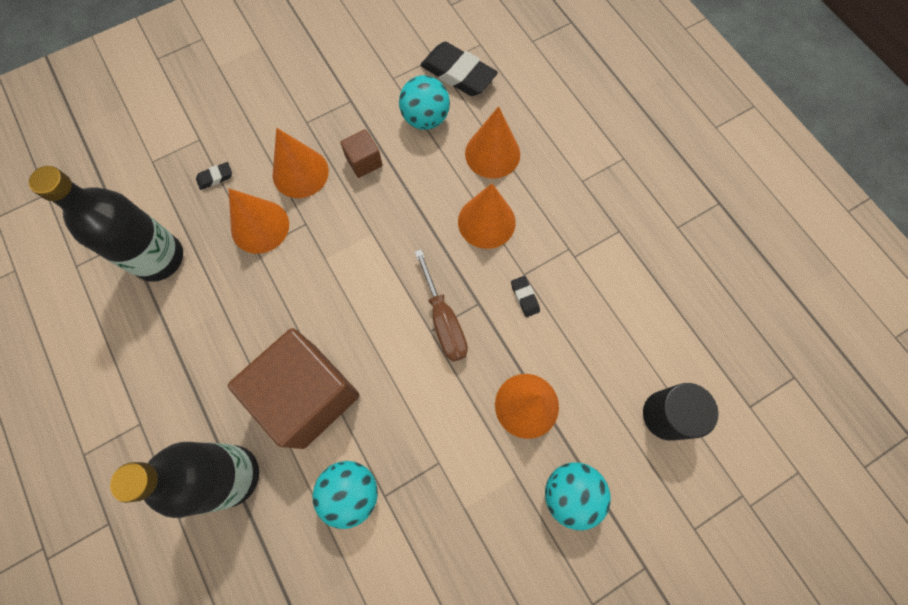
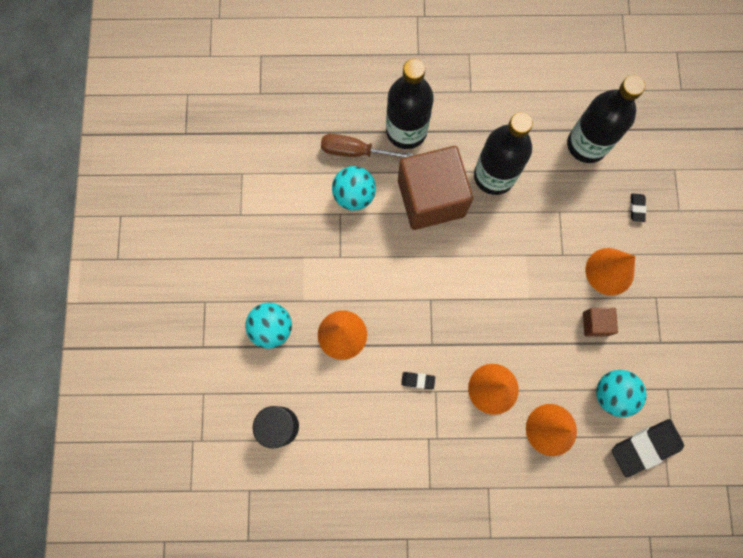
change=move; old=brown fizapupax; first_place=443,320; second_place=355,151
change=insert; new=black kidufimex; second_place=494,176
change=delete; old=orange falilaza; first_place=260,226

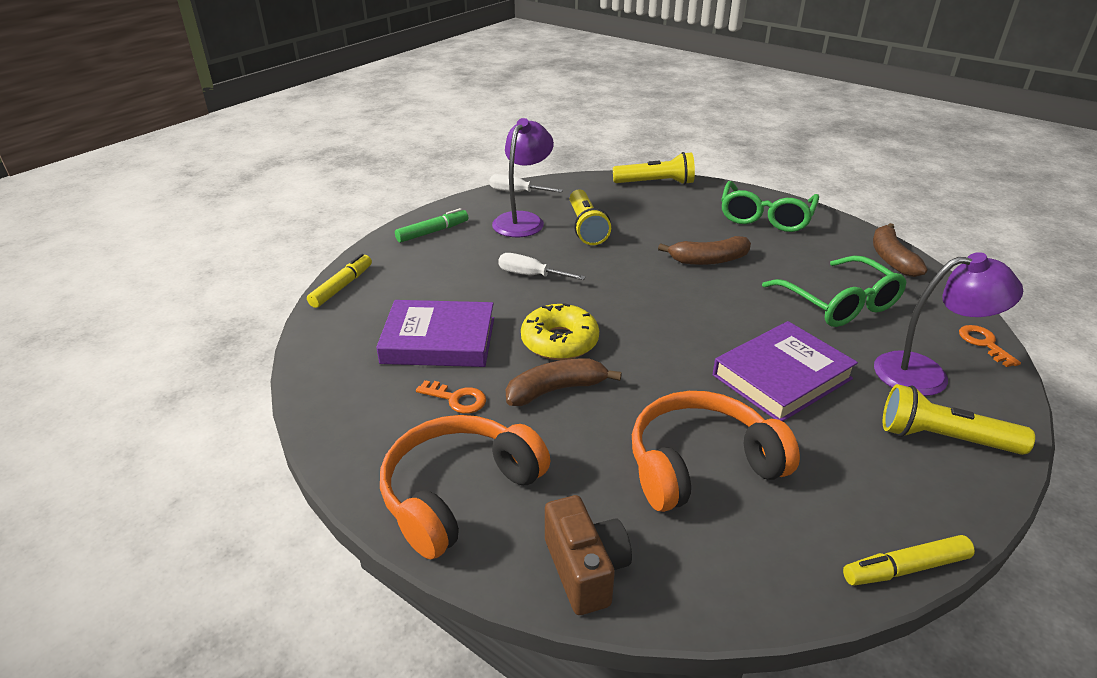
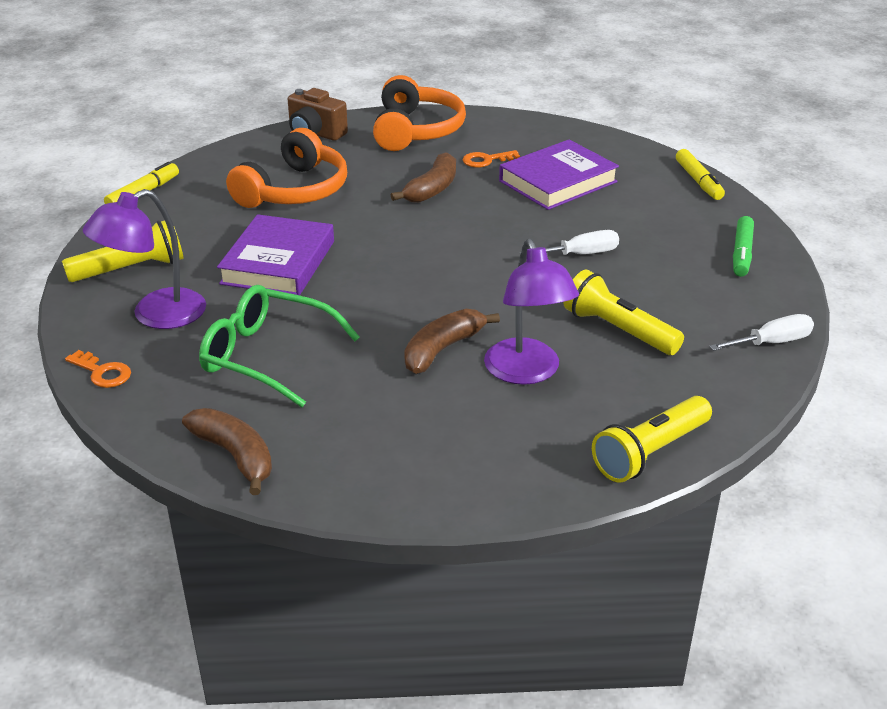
change=move; old=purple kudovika; first_place=523,220; second_place=527,372
change=delete; old=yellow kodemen; first_place=559,341
change=delete; old=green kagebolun; first_place=765,217

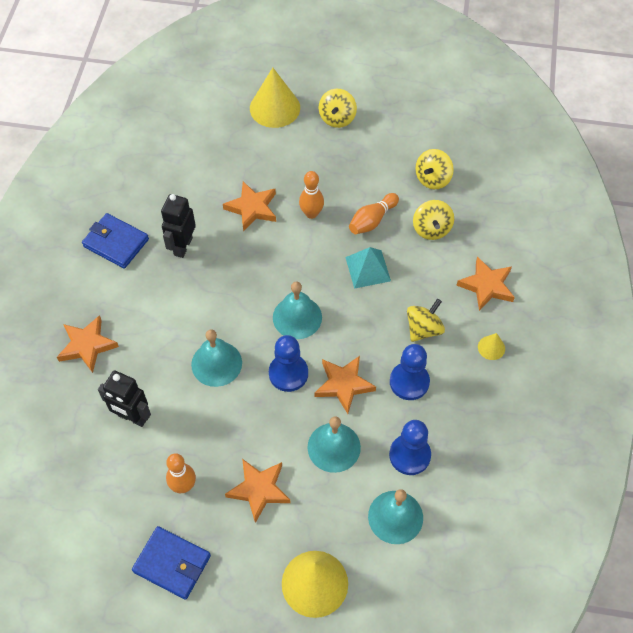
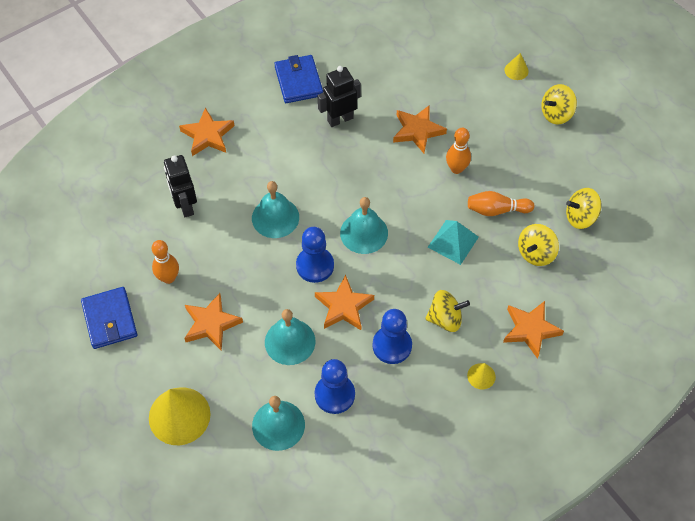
change=resize; old=yellow falilaza; first_place=275,108; second_place=516,70; factor=0.47

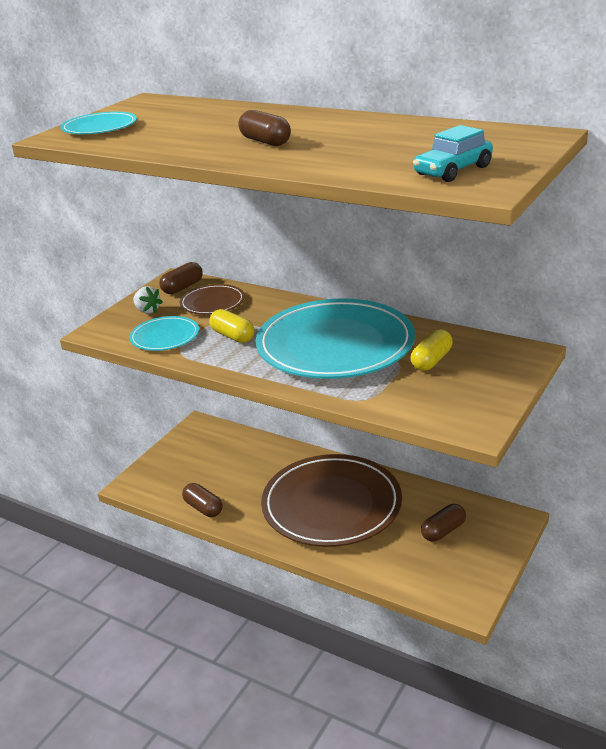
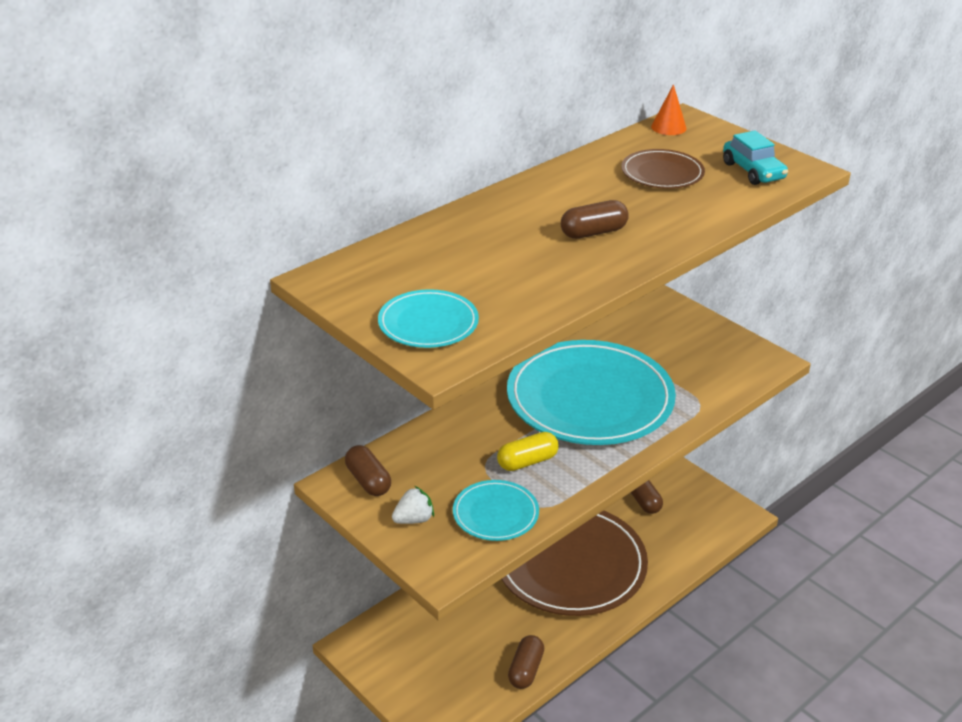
change=rotate; old=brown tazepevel; first_place=203,508; second_place=525,670; degrees=-45
change=move; old=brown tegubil; first_place=212,303; second_place=662,173
change=insert; new=orange falilaza; second_place=668,127
change=delete; old=yellow tazepevel; first_place=431,360

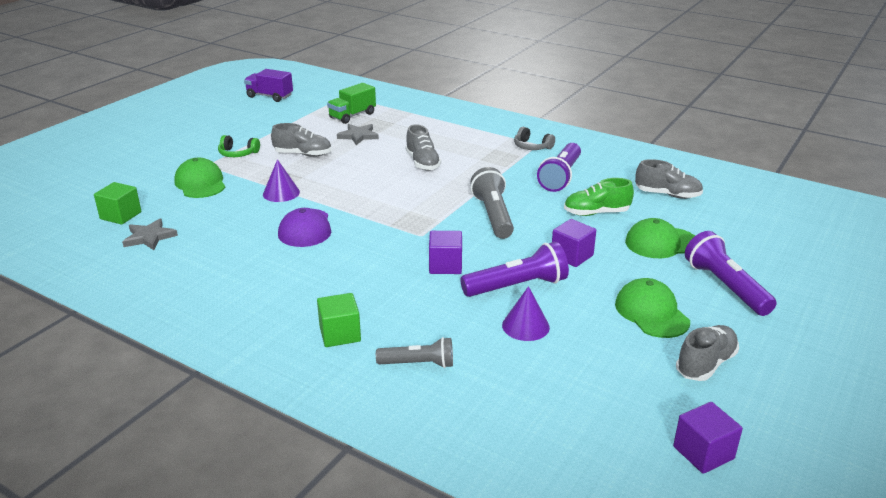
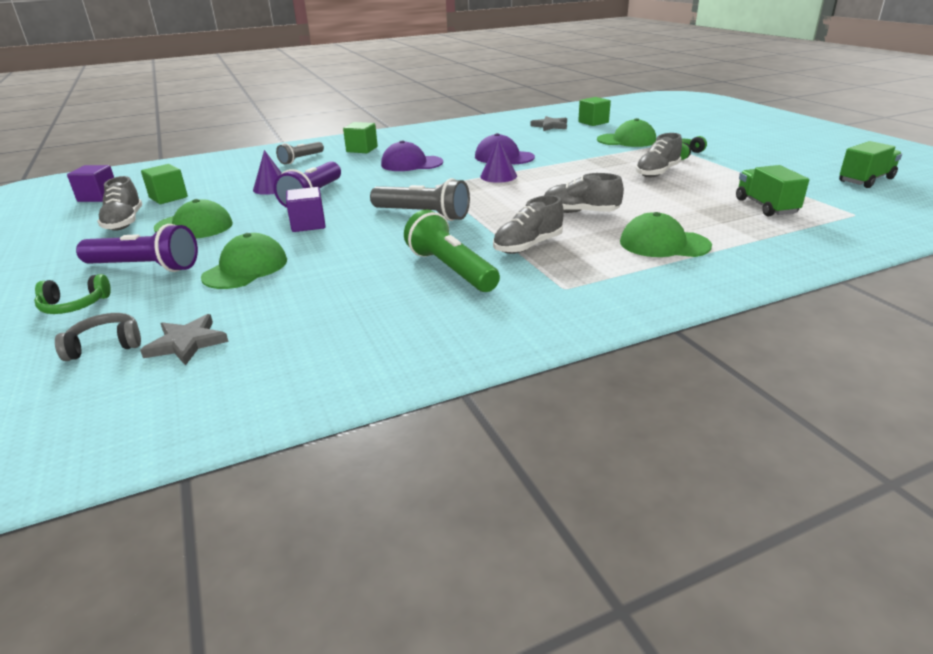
change=insert; new=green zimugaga; second_place=74,305
change=move; old=grey zimugaga; first_place=532,146; second_place=105,345
change=move; old=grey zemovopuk; first_place=358,136; second_place=187,343
change=insert; new=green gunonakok; second_place=168,197
change=insert; new=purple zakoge; second_place=411,164
change=recolor; old=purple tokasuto; new=green tokasuto; first_place=561,177; second_place=451,269
change=move; old=purple falilaza; first_place=281,193; second_place=498,176
change=move; old=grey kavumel; first_place=667,195; second_place=528,246
change=insert; new=green zakoge; second_place=664,244
change=recolor; old=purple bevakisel; new=green bevakisel; first_place=270,96; second_place=866,180
change=delete; old=purple gunonakok; first_place=445,265
change=delete; old=green kavumel; first_place=596,213

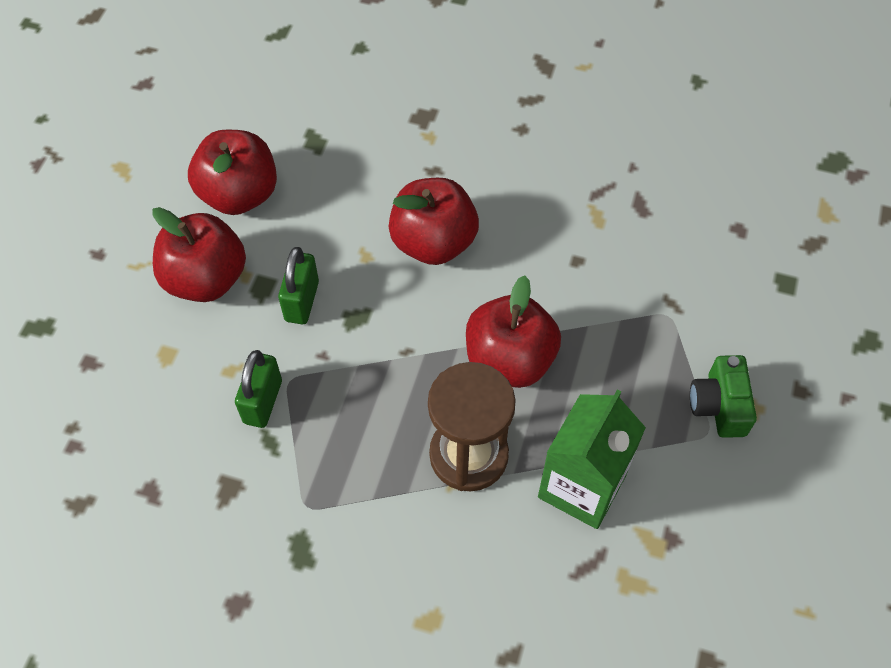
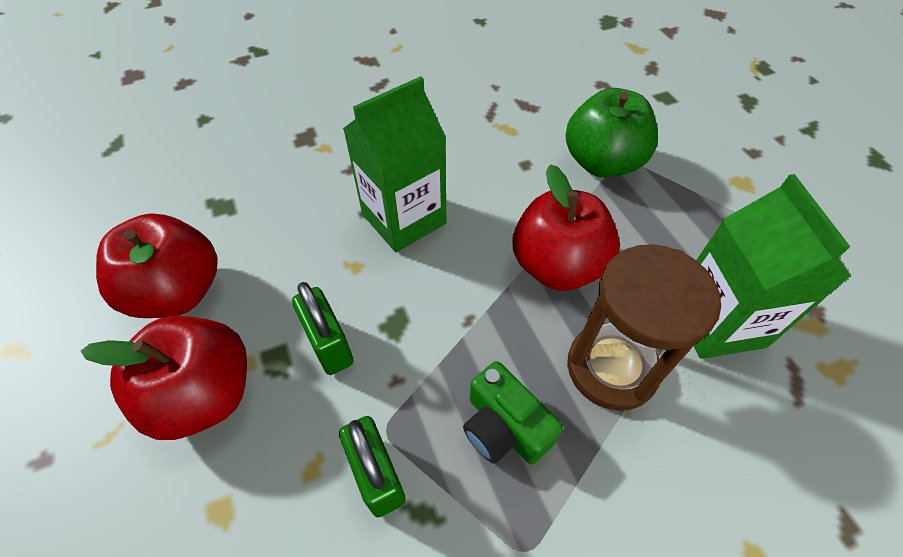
change=replace; old=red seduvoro; new=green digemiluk; first_place=433,242; second_place=404,219
change=move; old=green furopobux; first_place=719,405; second_place=504,427
change=insert; new=green seduvoro; second_place=602,163

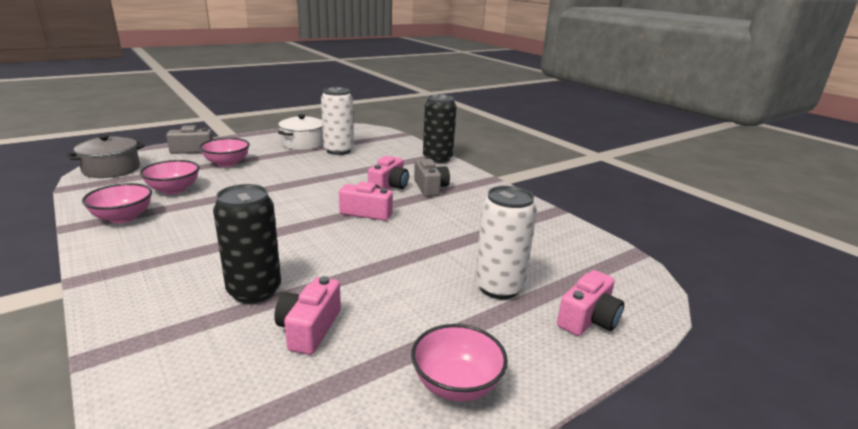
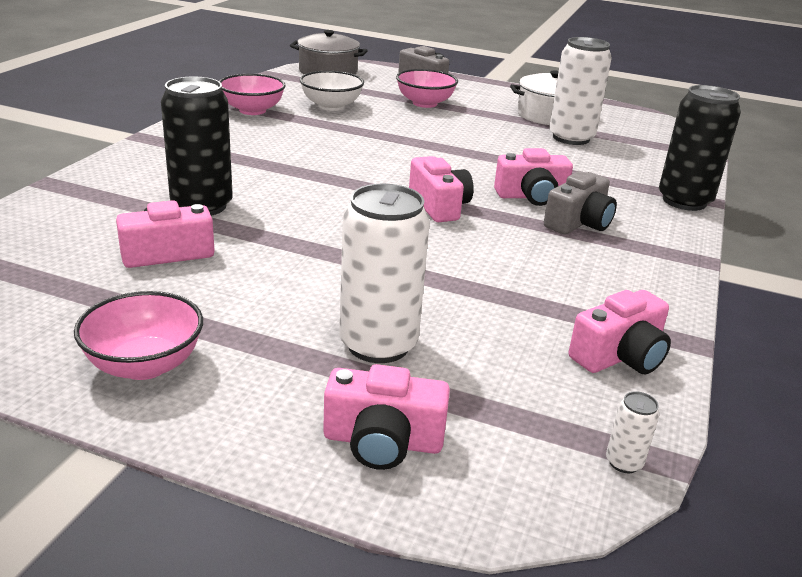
change=recolor; old=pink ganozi; new=white ganozi; first_place=174,190; second_place=331,106
change=insert; new=pink furopobux; second_place=619,356
change=insert; new=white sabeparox; second_place=624,462

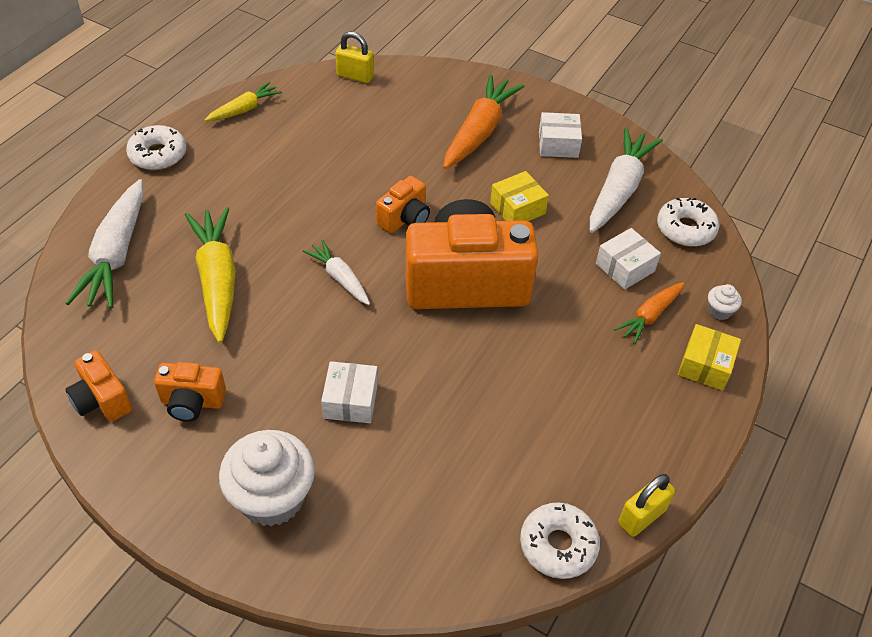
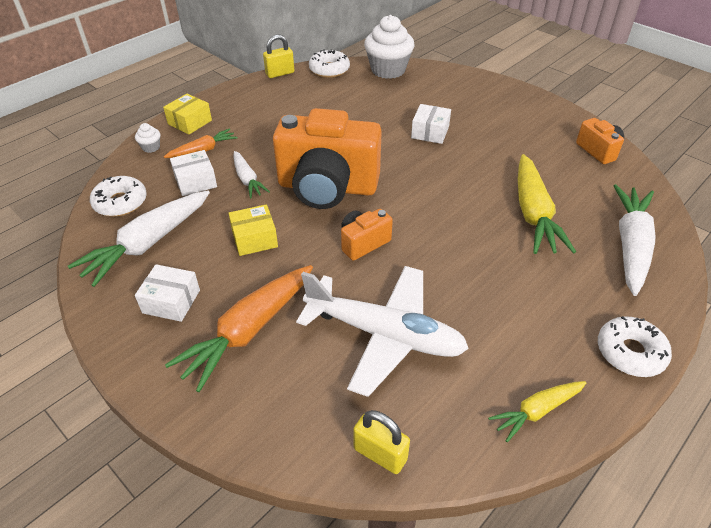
change=move; old=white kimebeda; first_place=339,278; second_place=247,180
change=insert; new=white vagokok; second_place=385,335
change=move; old=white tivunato; first_place=272,497; second_place=388,70
change=delete; old=orange furopobux; first_place=192,402

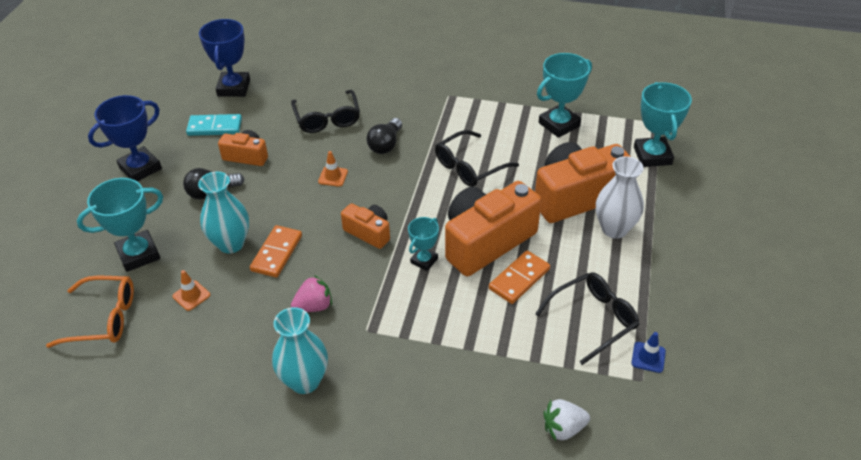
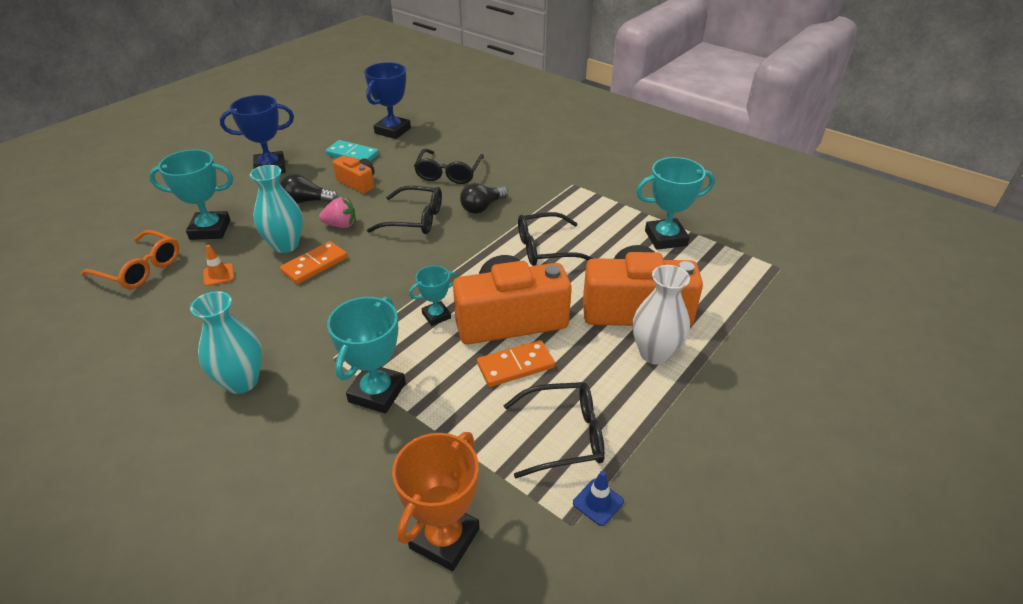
change=move; old=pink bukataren; first_place=314,306; second_place=341,225
change=move; old=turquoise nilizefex; first_place=652,156; second_place=377,392
change=replace; old=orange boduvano; new=black kagebolun; first_place=333,176; second_place=414,219
change=replace; old=white bukataren; new=orange nilizefex; first_place=563,428; second_place=444,538
change=delete; old=orange furopobux; first_place=369,232

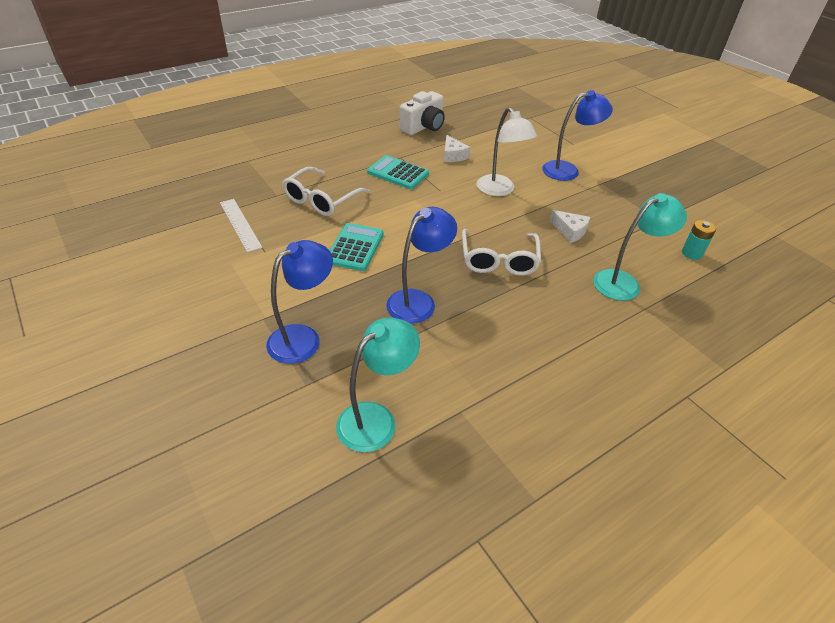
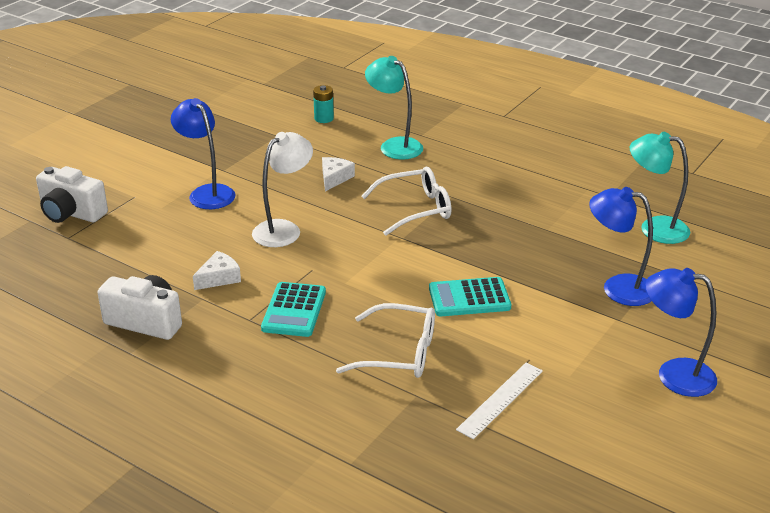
change=insert; new=white furopobux; second_place=71,213
change=move; old=blue kudovika; first_place=418,301; second_place=674,374

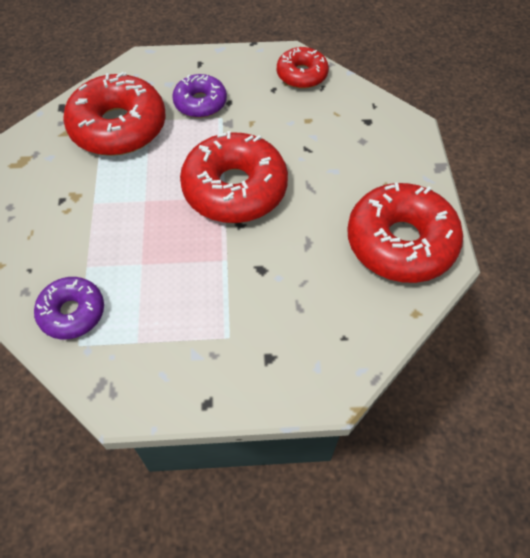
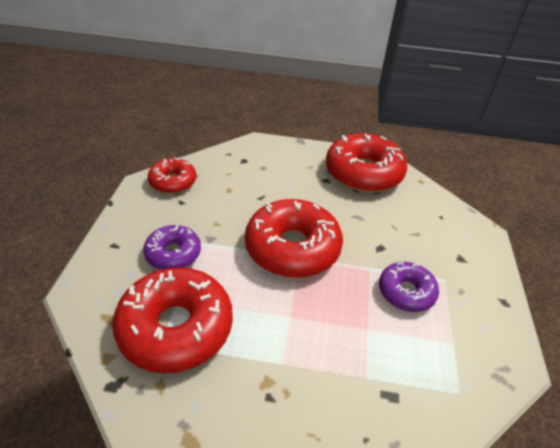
change=move; old=purple kodemen; first_place=72,313; second_place=406,292

